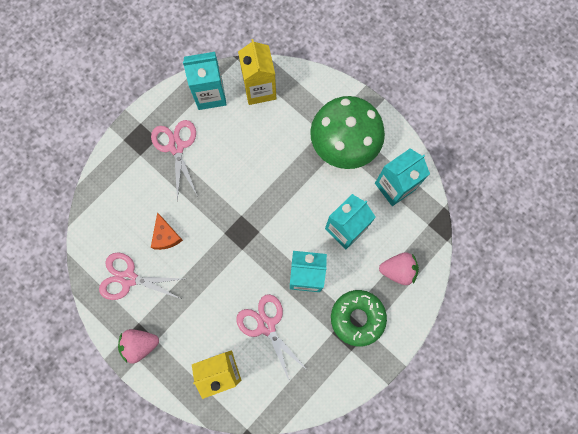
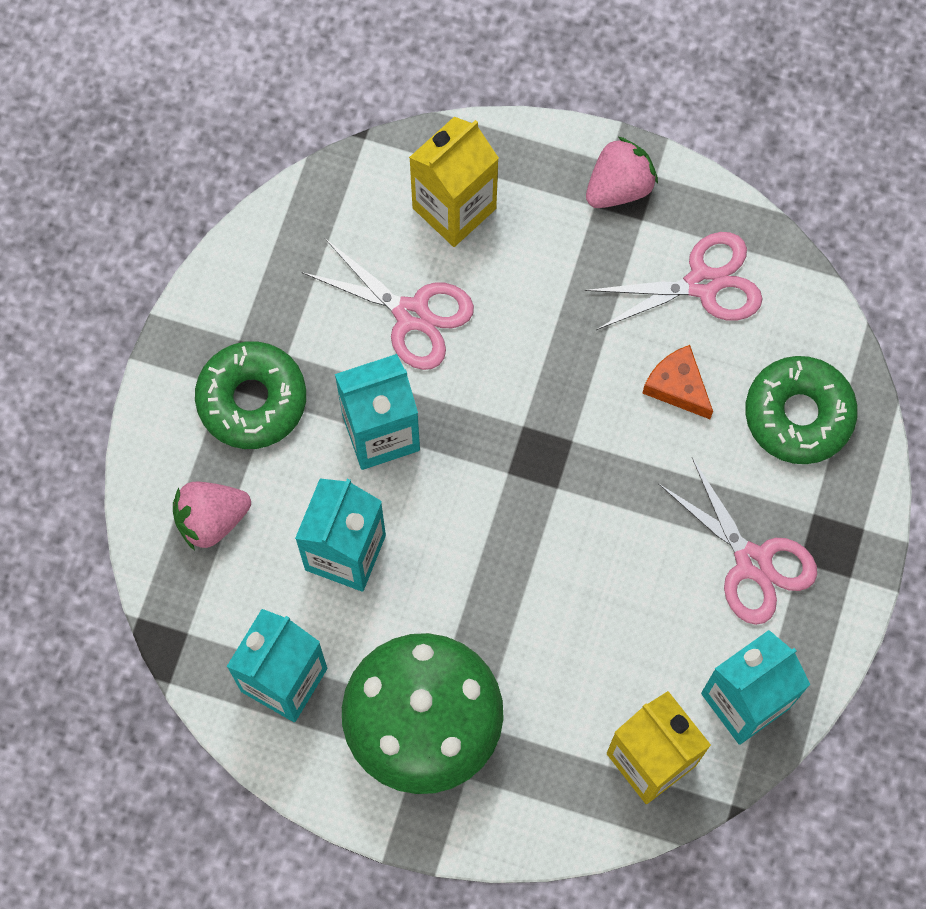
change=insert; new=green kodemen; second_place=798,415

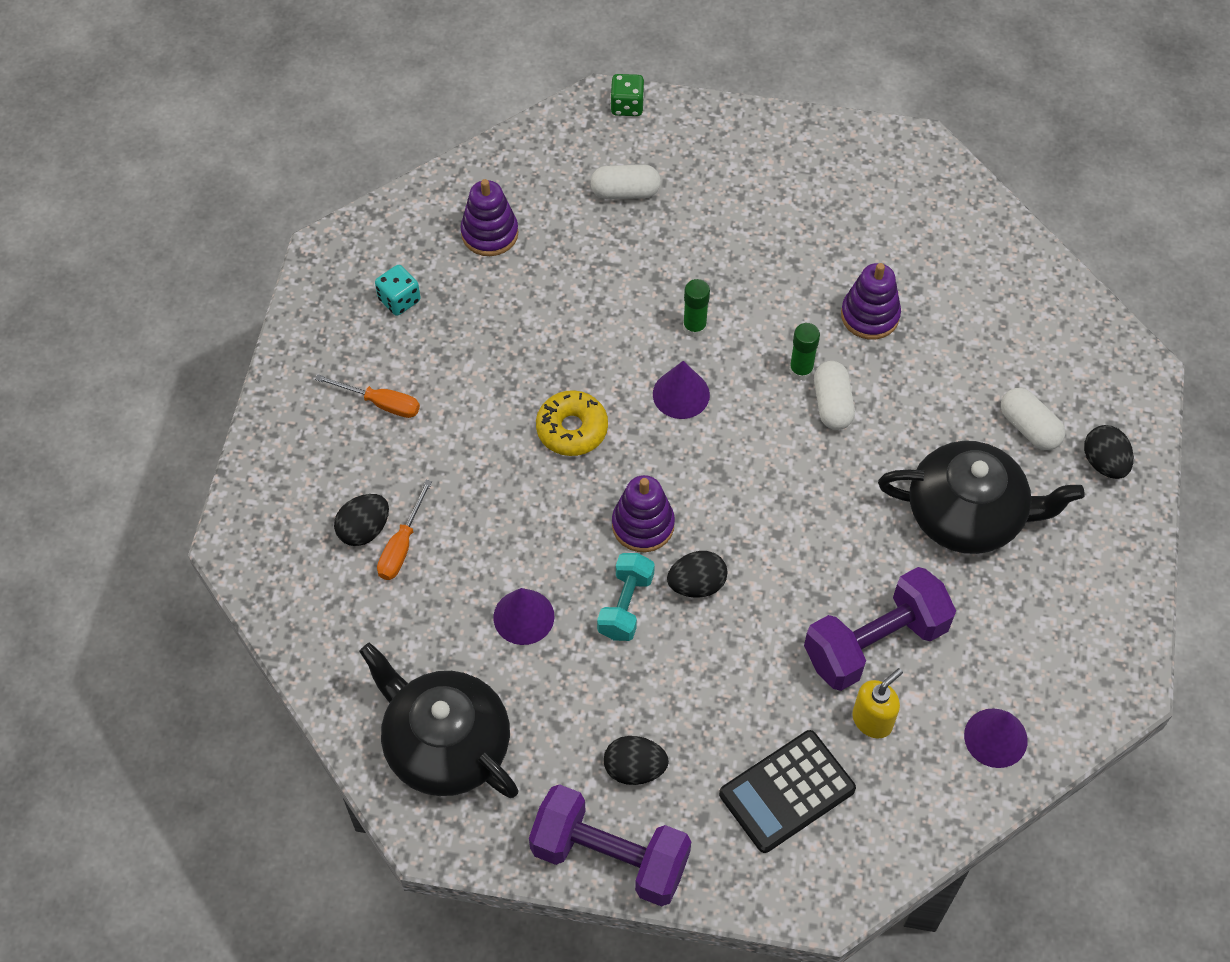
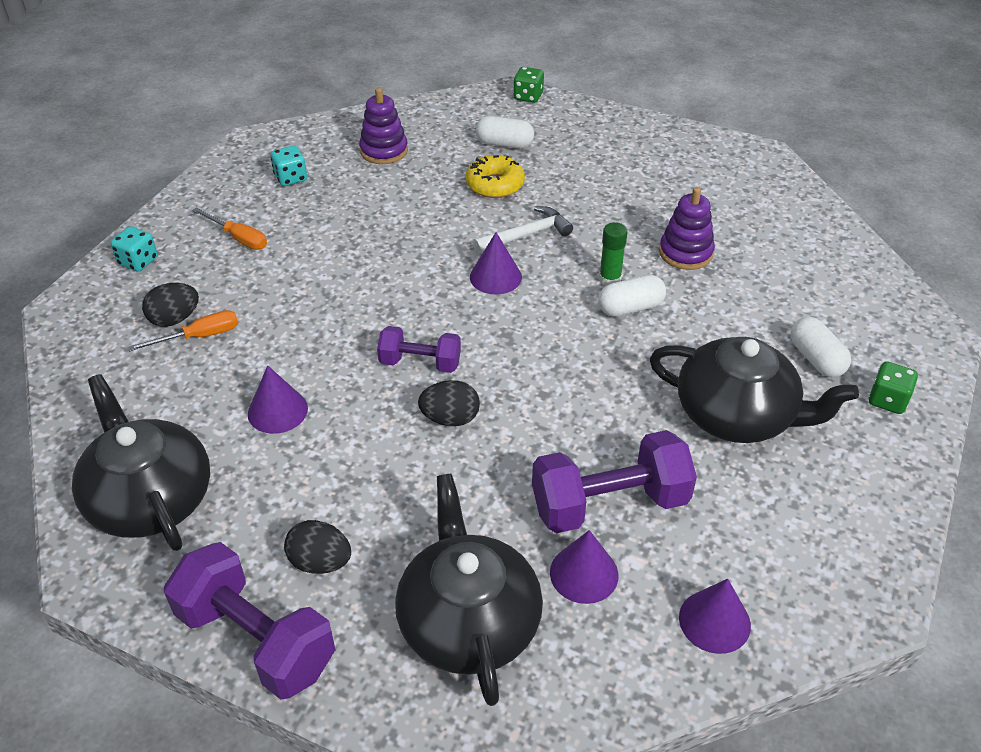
change=insert; new=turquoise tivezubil; second_place=138,261
change=rotate; old=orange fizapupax; first_place=401,546; second_place=199,336; degrees=-150
change=replace; old=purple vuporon; new=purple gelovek; first_place=643,525; second_place=420,363
change=replace; old=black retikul; new=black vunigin; first_place=787,792; second_place=468,621
change=move; old=yellow kodemen; first_place=572,429; second_place=495,184
change=replace; old=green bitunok; new=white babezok; first_place=694,327; second_place=526,235
change=replace; old=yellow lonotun; new=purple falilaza; first_place=872,720; second_place=584,573
change=rotate; old=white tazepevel; first_place=832,404; second_place=630,308; degrees=60
change=replace; old=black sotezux; new=green tivezubil; first_place=1104,463; second_place=887,400
change=delete; old=turquoise gelovek; first_place=625,605

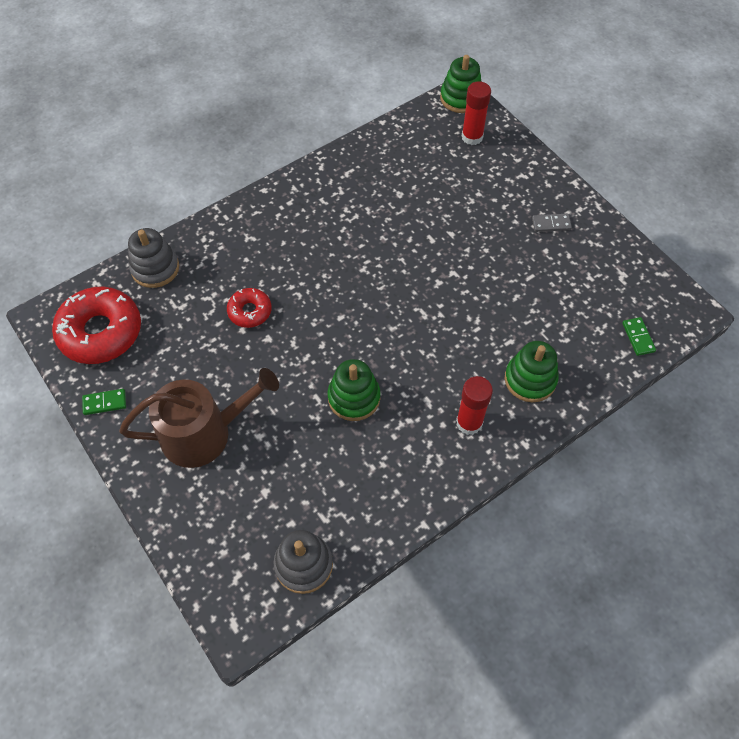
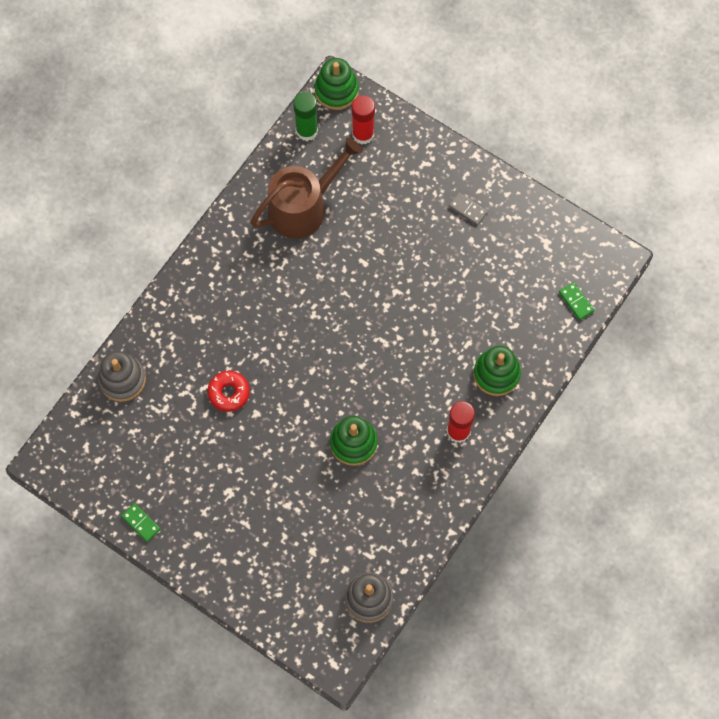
change=rotate; old=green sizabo; first_place=105,403; second_place=141,523; degrees=75
change=move; old=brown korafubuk; first_place=204,433; second_place=303,207
change=insert; new=green bitunok; second_place=306,131
change=rotate; old=grey sizabo; first_place=551,224; second_place=467,209; degrees=60
change=delete; old=red kodemen; first_place=100,332

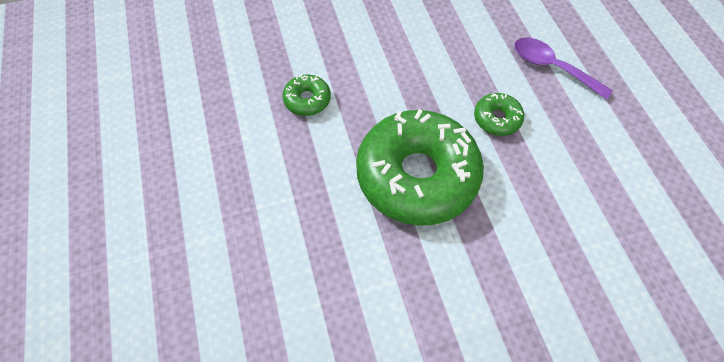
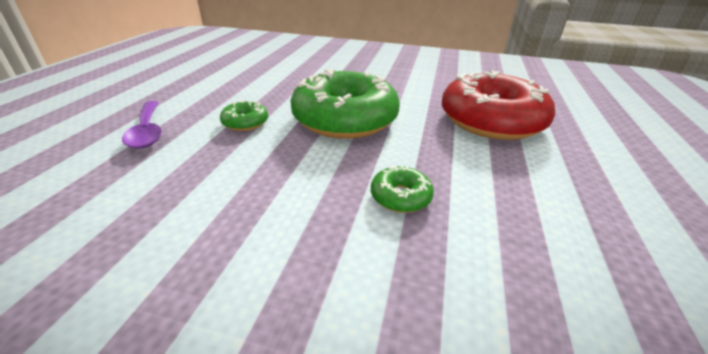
change=insert; new=red kodemen; second_place=491,120

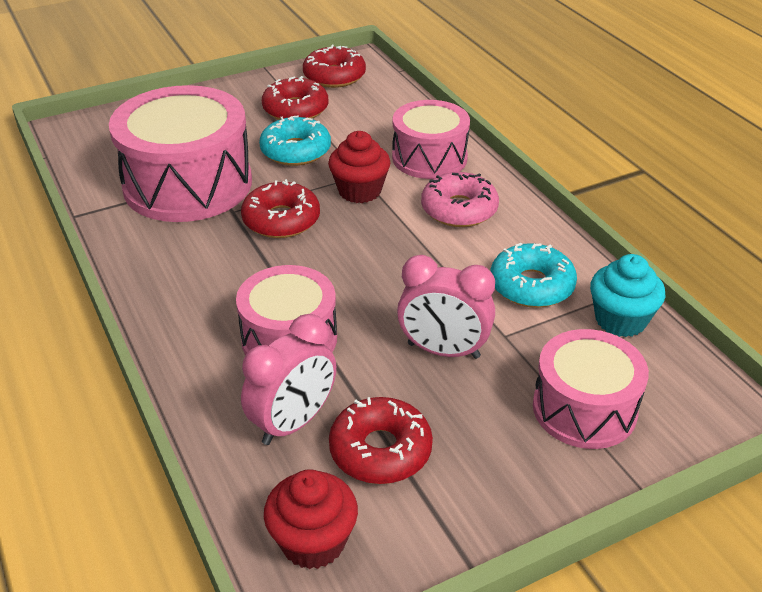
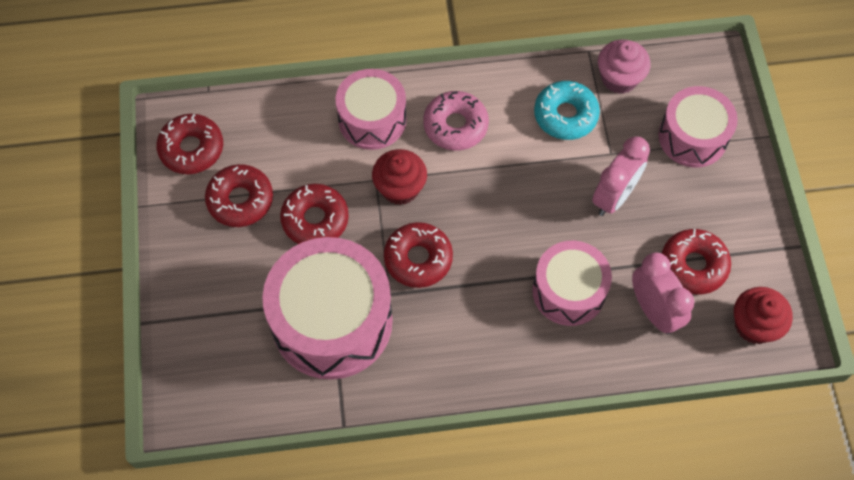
change=recolor; old=turquoise kodemen; new=red kodemen; first_place=295,151; second_place=315,220
change=recolor; old=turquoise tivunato; new=pink tivunato; first_place=620,320; second_place=619,78

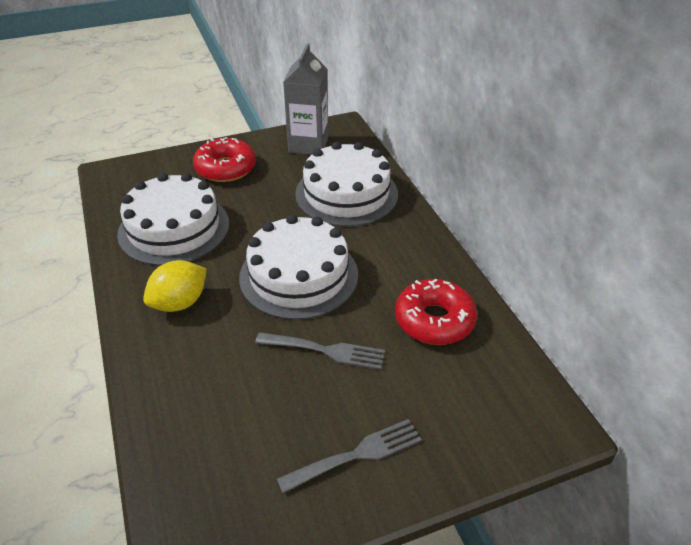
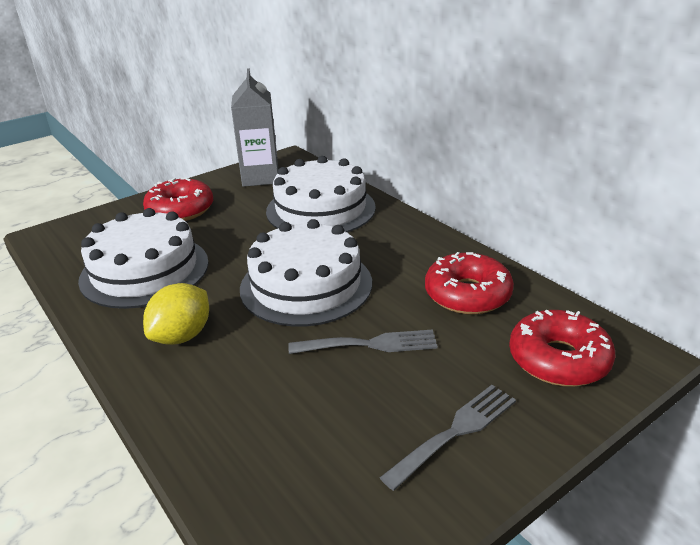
change=insert; new=red kodemen; second_place=558,359

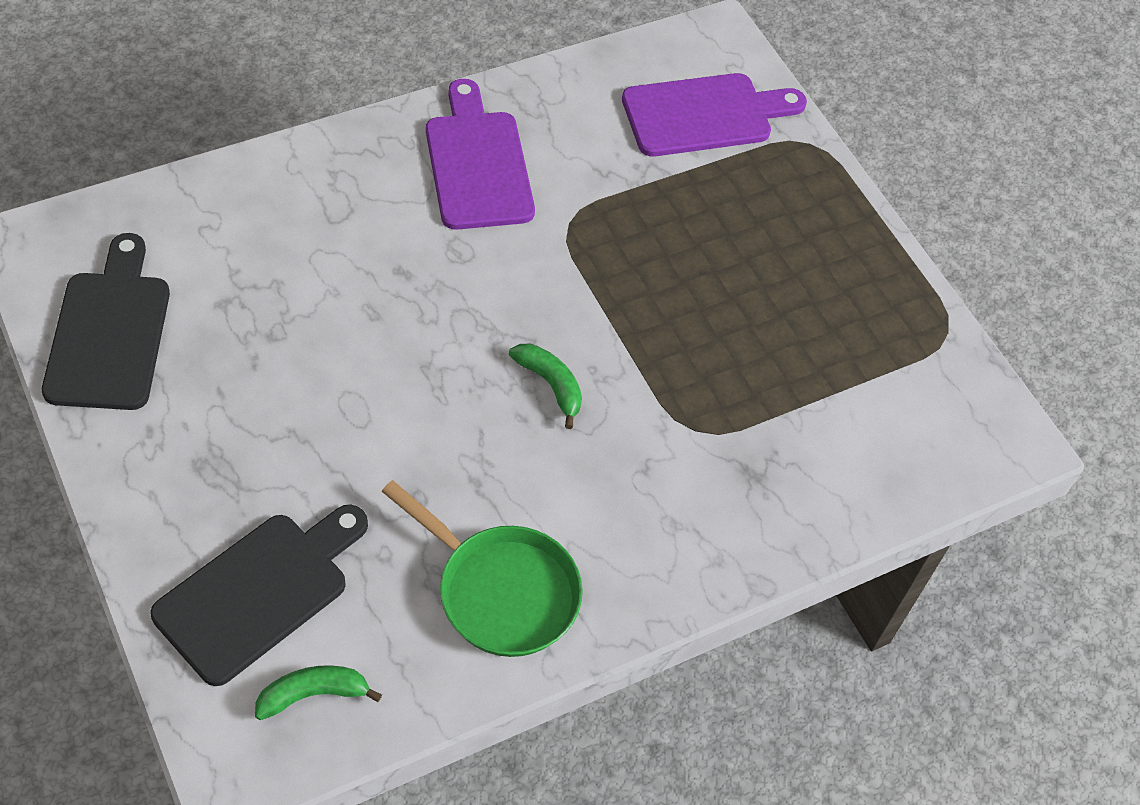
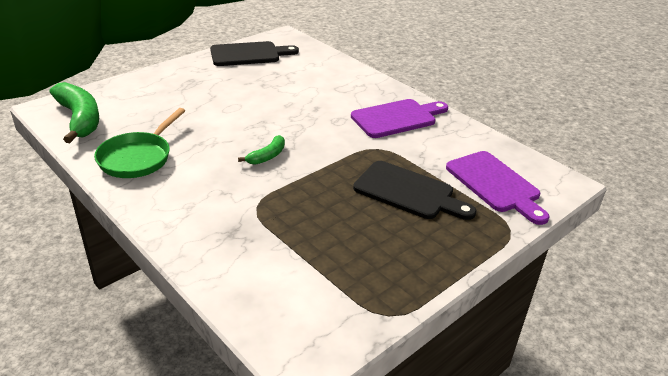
change=resize; old=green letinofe; first_place=313,694; second_place=80,119; factor=1.94
change=move; old=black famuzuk; first_place=259,591; second_place=408,192

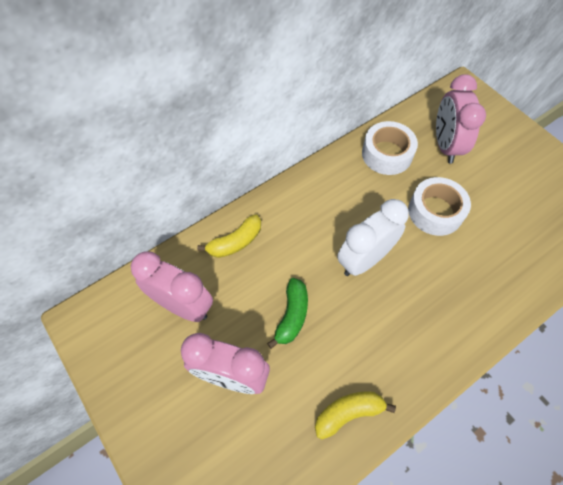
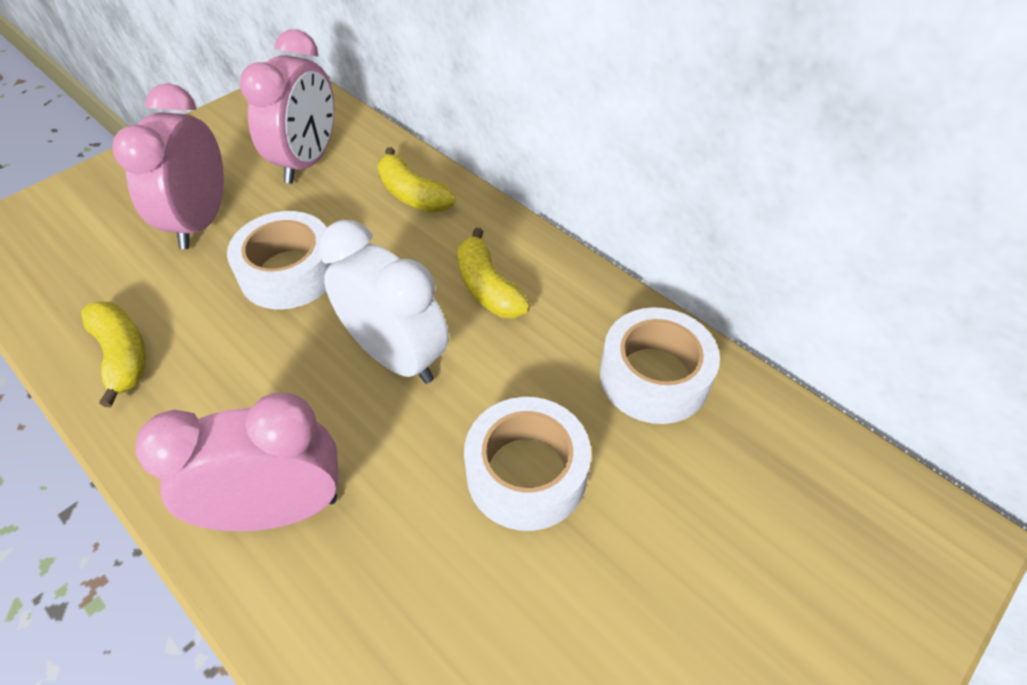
change=move; old=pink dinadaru; first_place=445,145; second_place=278,510
change=replace; old=green letinofe; new=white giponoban; first_place=292,315; second_place=289,272
change=insert; new=yellow letinofe; second_place=487,288

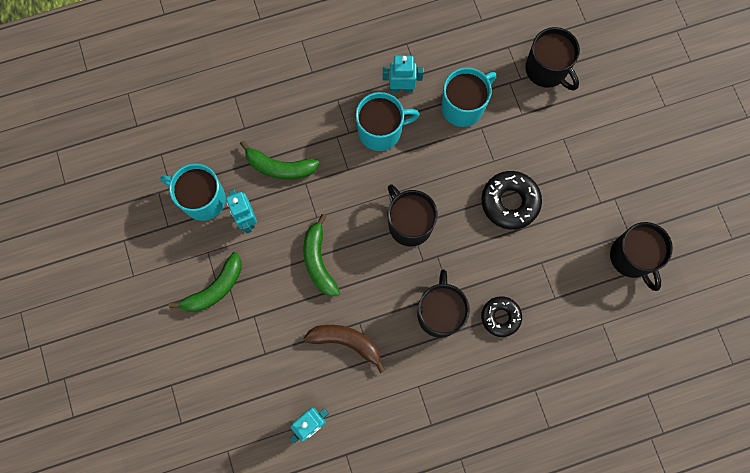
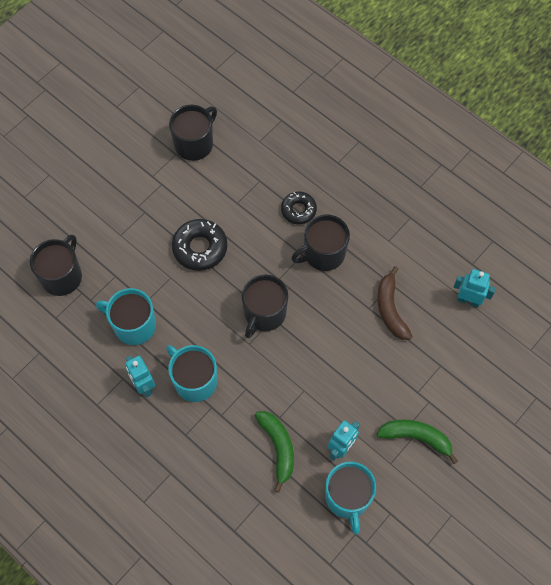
change=delete; old=green letinofe; first_place=319,261

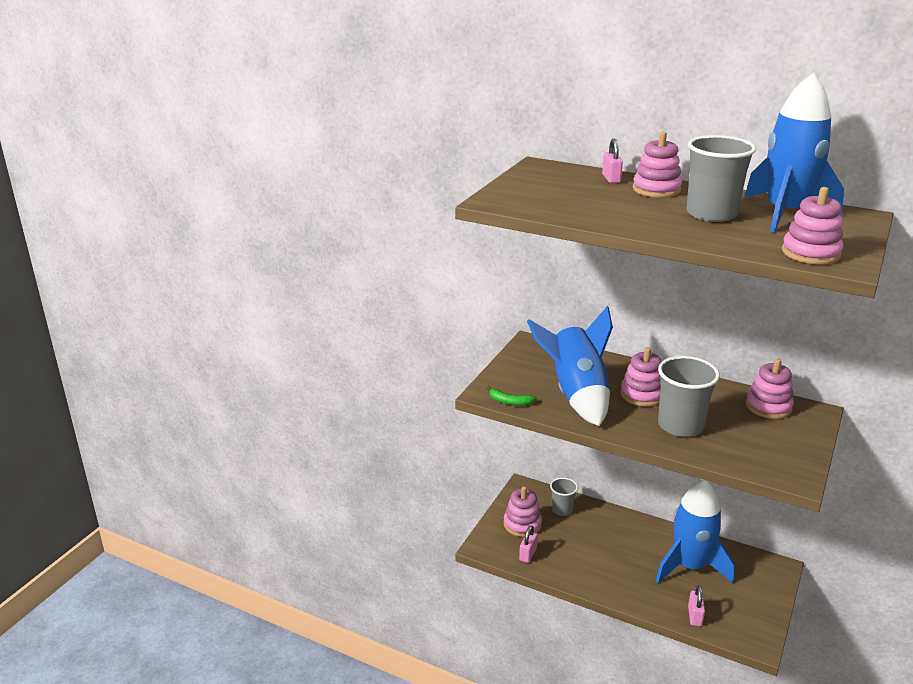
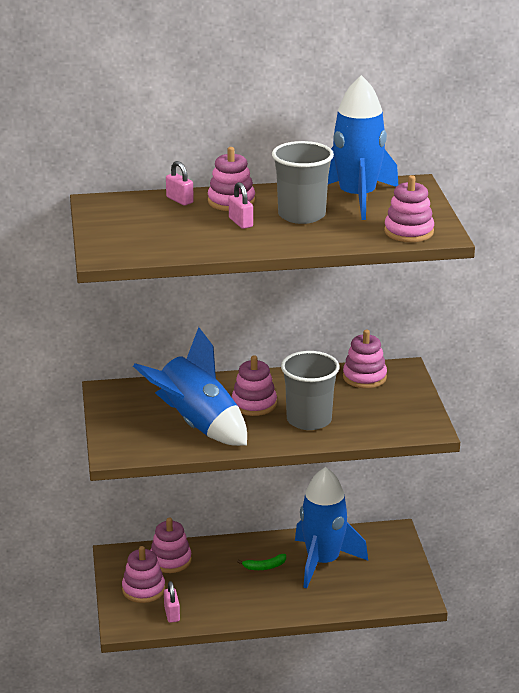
change=replace; old=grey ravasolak; new=pink vuporon; first_place=562,509; second_place=170,560
change=move; old=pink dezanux; first_place=694,616; second_place=240,222
change=move; old=green letinofe; first_place=509,402; second_place=264,567

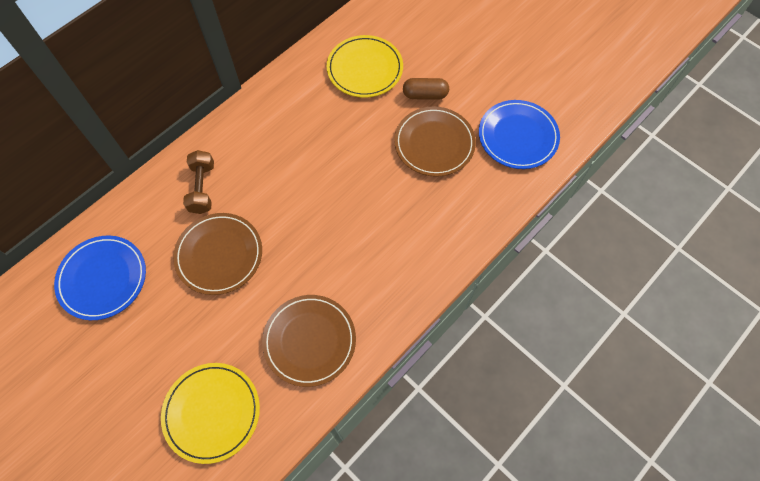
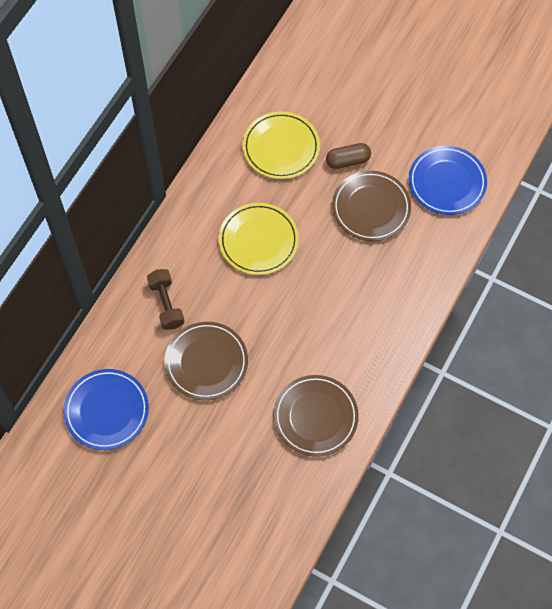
change=move; old=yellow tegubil; first_place=212,412; second_place=258,240

